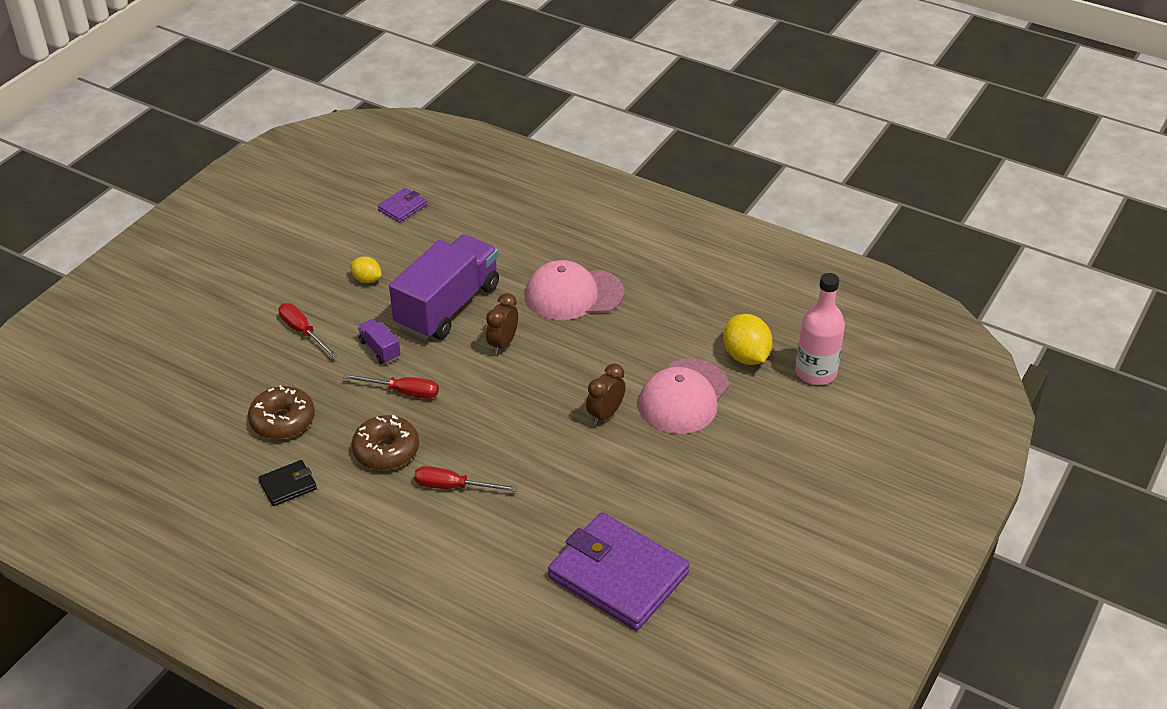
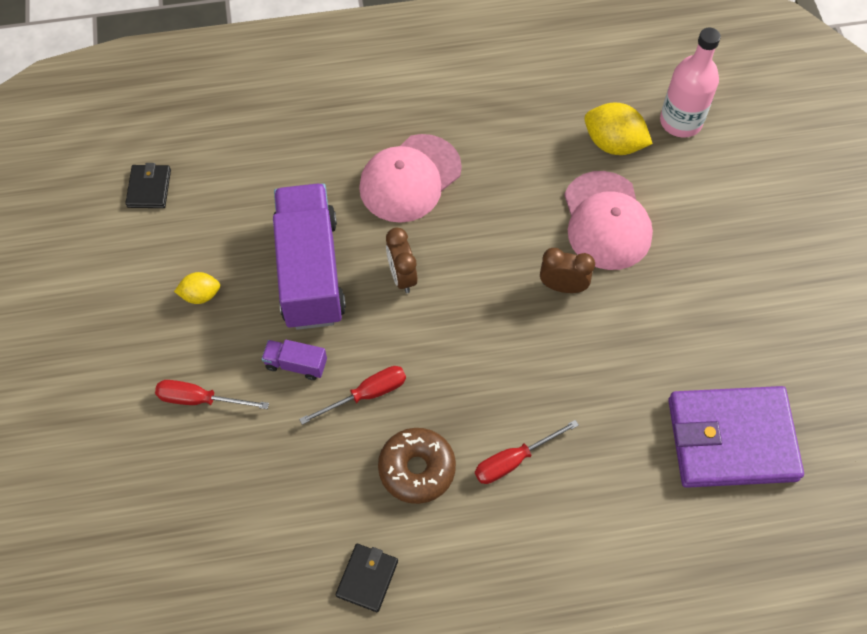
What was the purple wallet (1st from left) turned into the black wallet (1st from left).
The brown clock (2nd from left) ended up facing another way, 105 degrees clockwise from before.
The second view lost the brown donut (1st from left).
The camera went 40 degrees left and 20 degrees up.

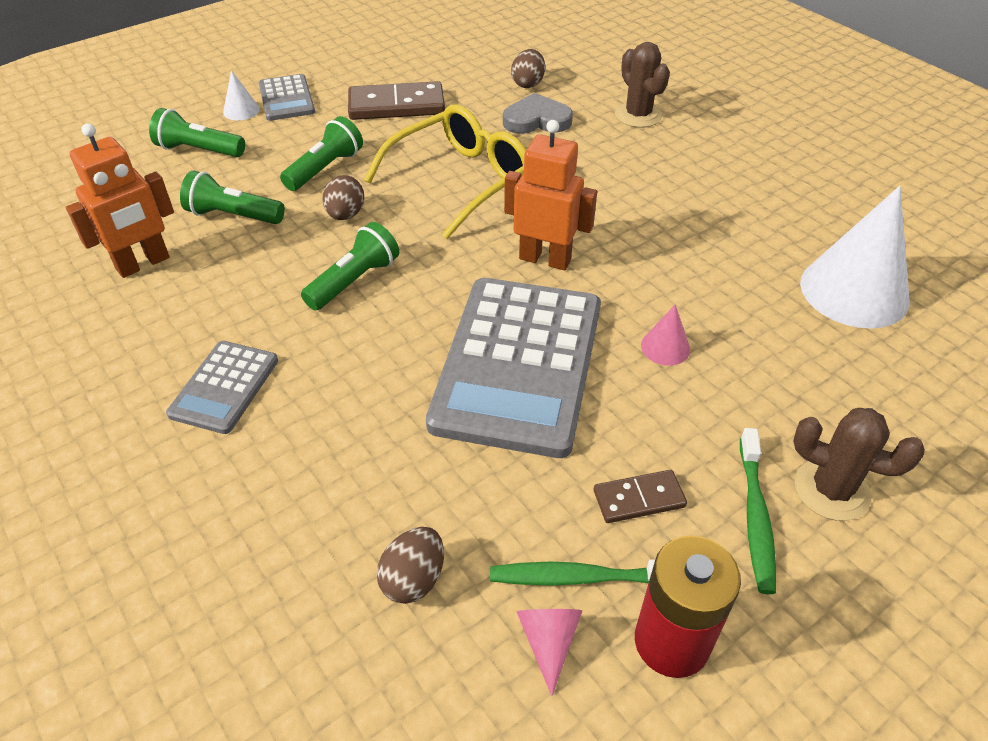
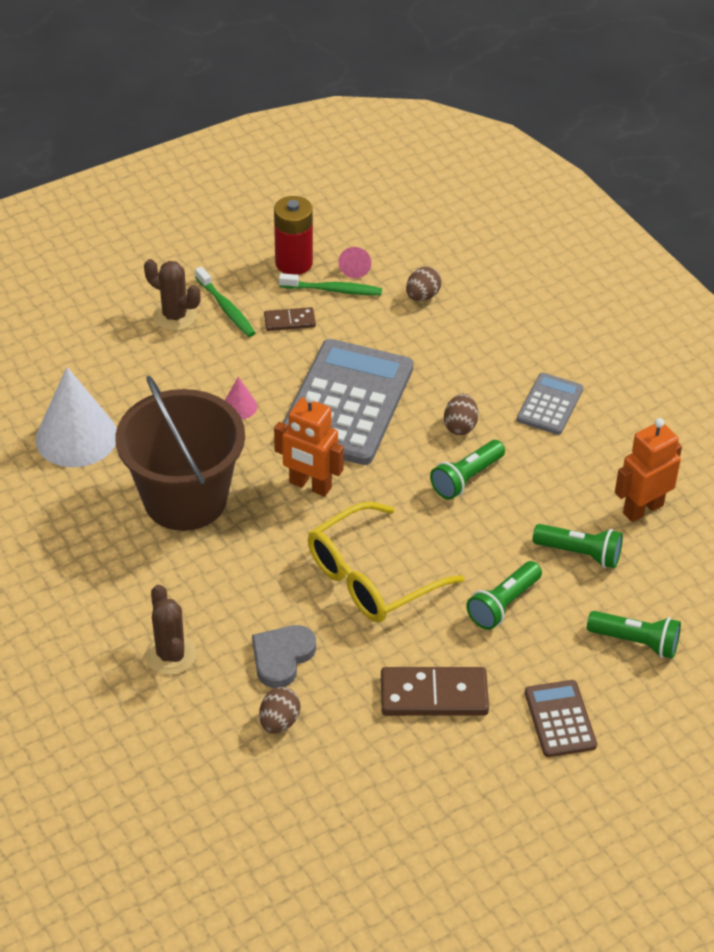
The second view gained the brown bucket.
The green toothbrush (2nd from left in the first image) ended up facing another way, 135 degrees clockwise from before.
The grey heart ended up facing another way, 120 degrees clockwise from before.
The brown egg (1st from left in the first image) ended up elsewhere.
What was the grey calculator (2nd from left) turned into the brown calculator.
The second view lost the white cone (1st from left).
The camera went 175 degrees left and 0 degrees up.

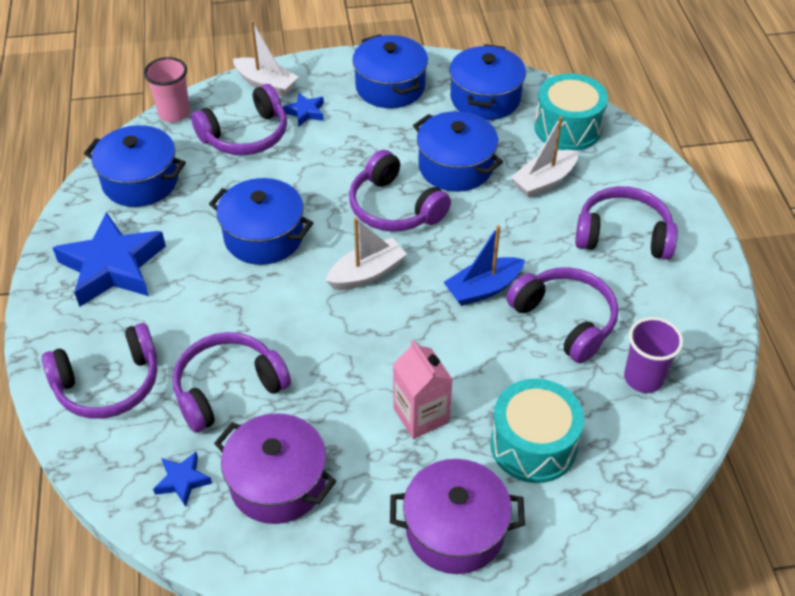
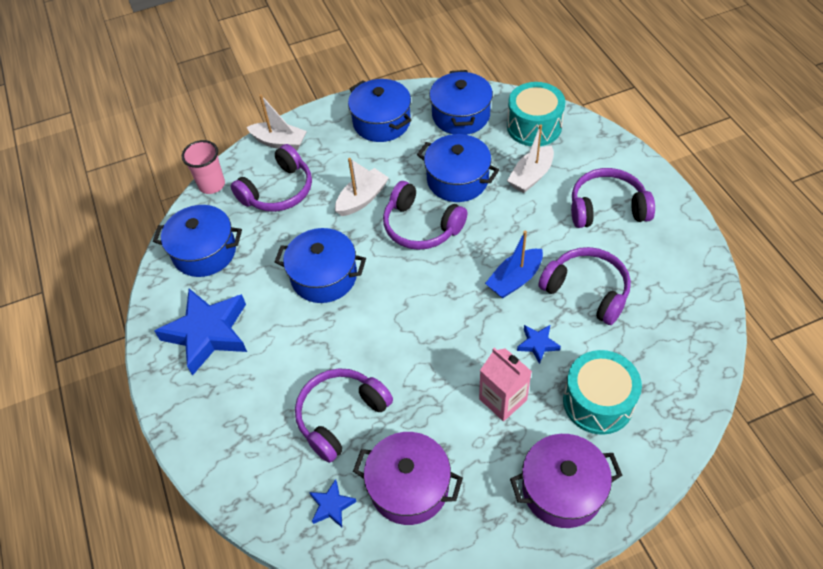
The white boat (2nd from left) ended up elsewhere.
The blue star (3rd from left) ended up elsewhere.
The second view lost the purple headphones (1st from left).
The second view lost the purple cup.
The camera went 10 degrees left and 5 degrees up.

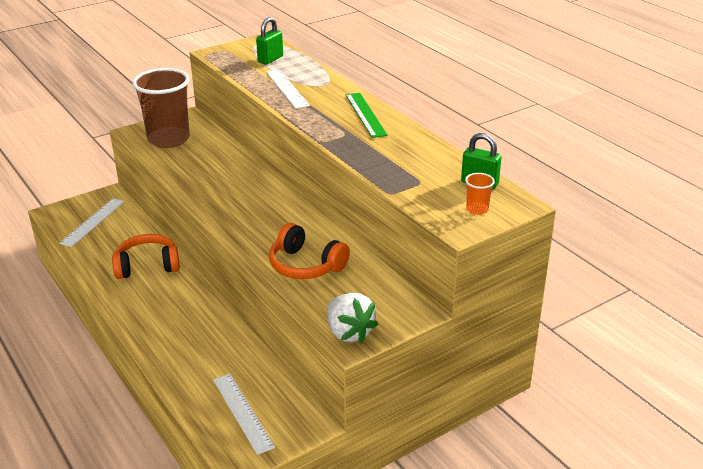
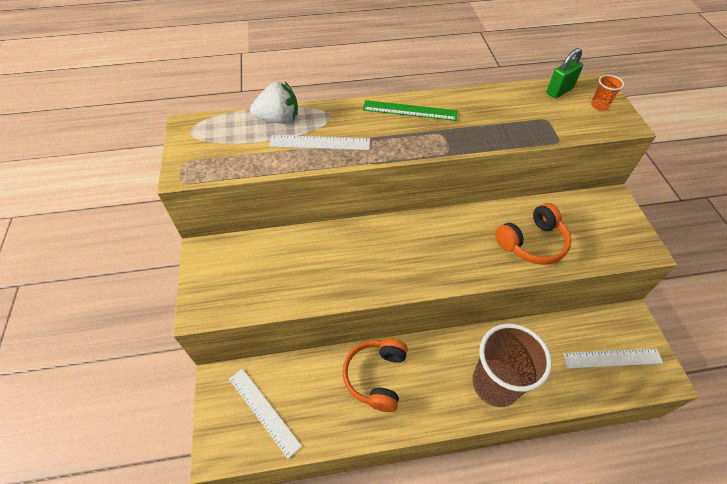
The white strawberry ended up elsewhere.
The brown cup ended up elsewhere.
The second view lost the green padlock (1st from left).
The camera went 65 degrees left and 20 degrees up.

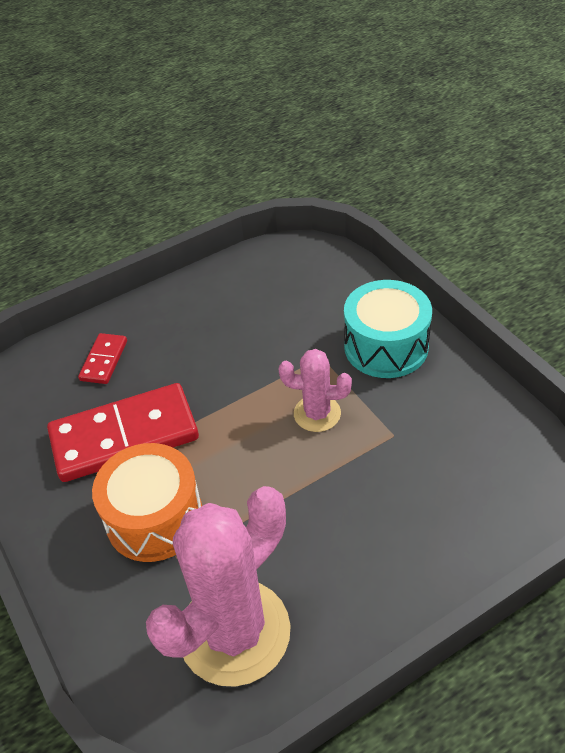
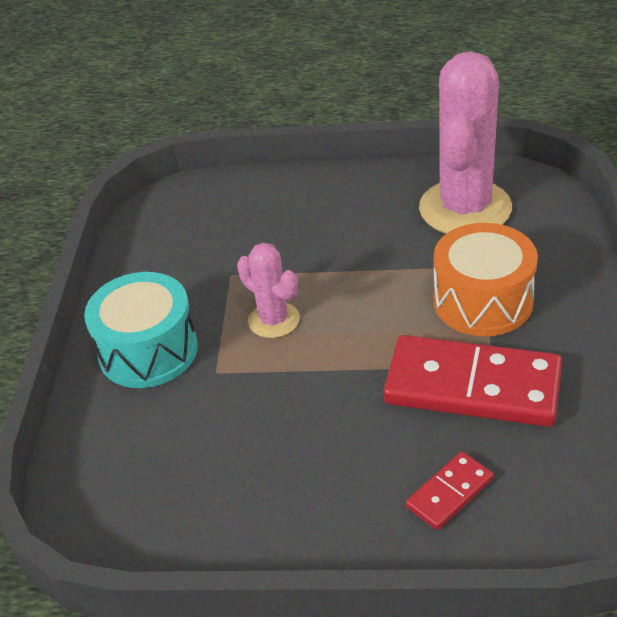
The pink cactus (1st from left in the first image) ended up facing another way, 60 degrees counterclockwise from before.
The camera went 145 degrees left and 5 degrees down.

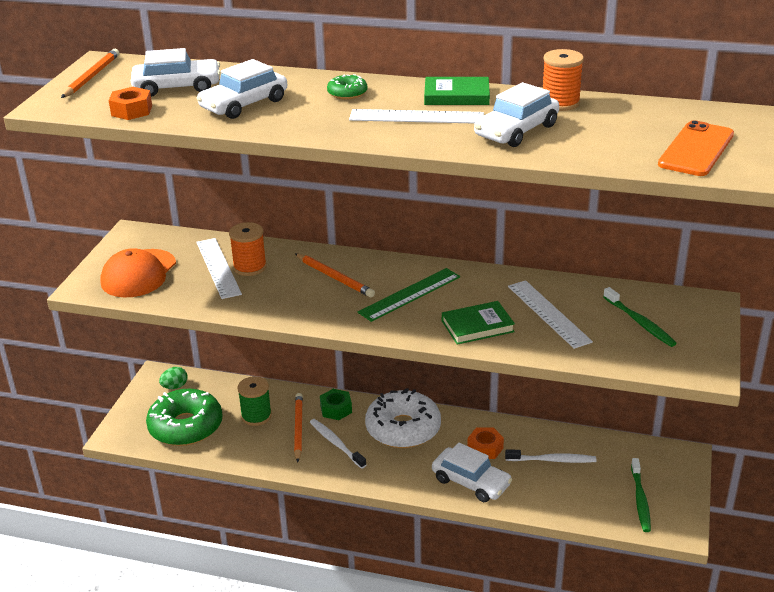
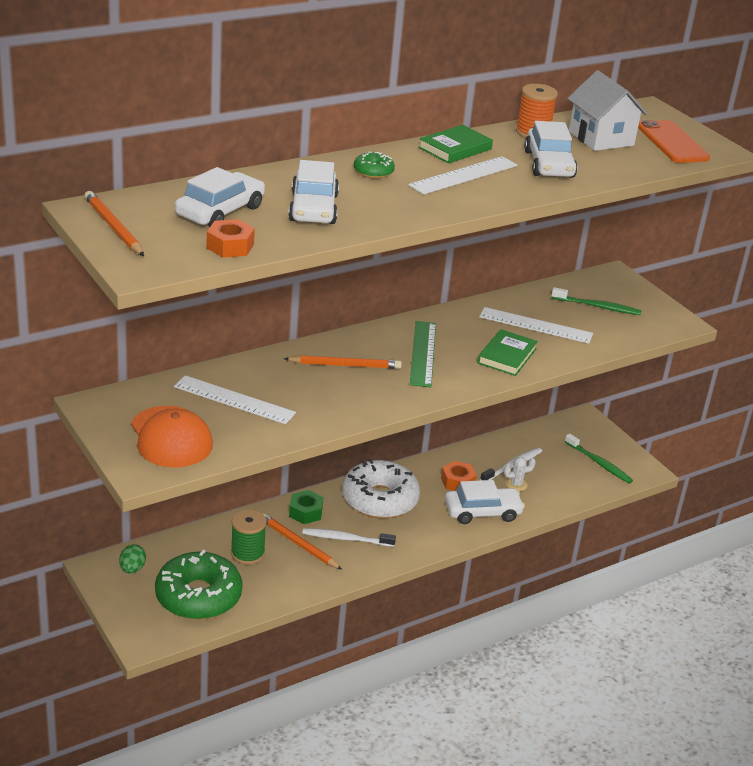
The second view gained the white cactus.
The second view gained the white house.
The second view lost the orange spool (1st from left).
The camera went 50 degrees left and 0 degrees up.

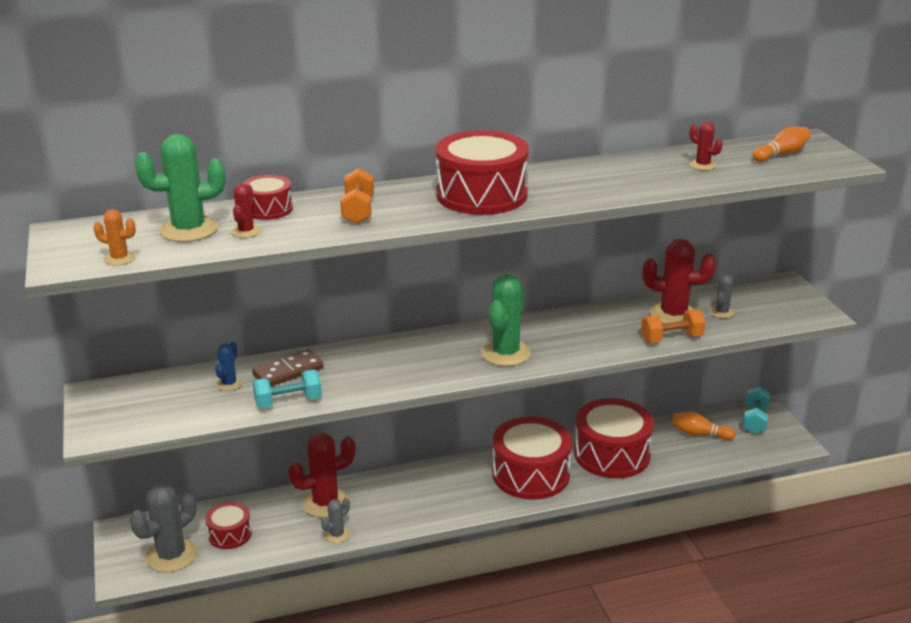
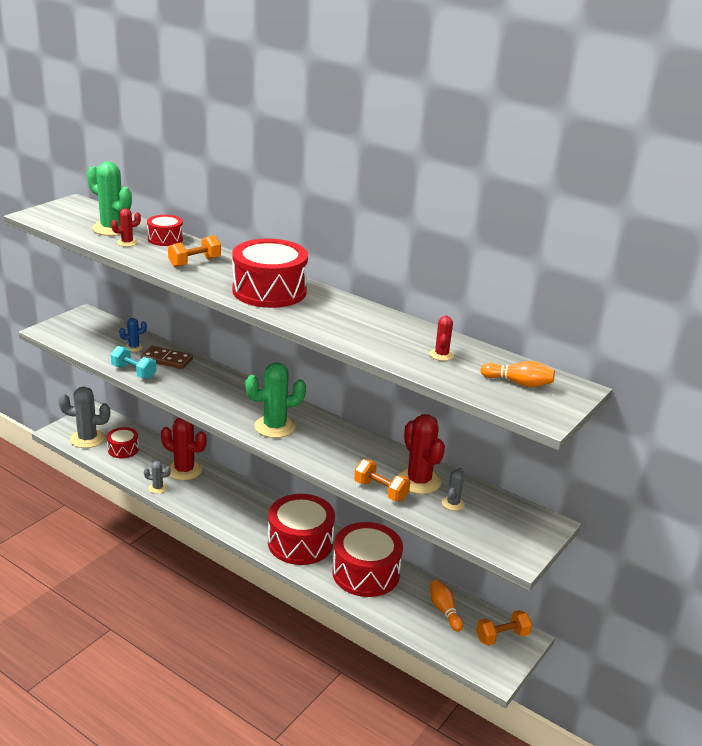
The grey cactus (3rd from left) ended up facing another way, 60 degrees counterclockwise from before.
What was the turquoise dumbbell (2nd from left) turned into the orange dumbbell (3rd from left).
The second view lost the orange cactus.
The camera went 50 degrees right and 0 degrees up.

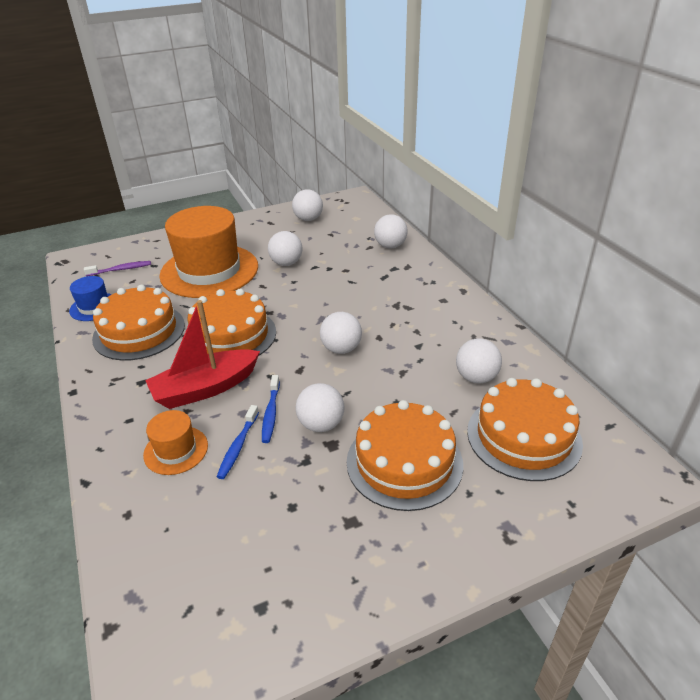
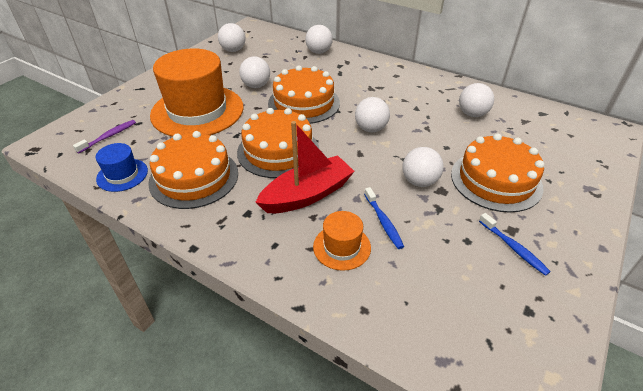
The red boat ended up facing another way, 150 degrees counterclockwise from before.
The orange cake (4th from left in the first image) ended up elsewhere.
The blue toothbrush (2nd from left) ended up elsewhere.
The camera went 35 degrees left and 5 degrees up.

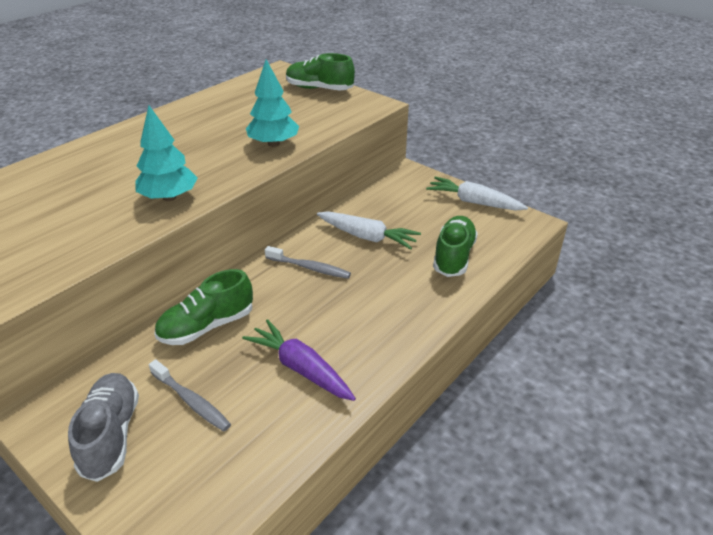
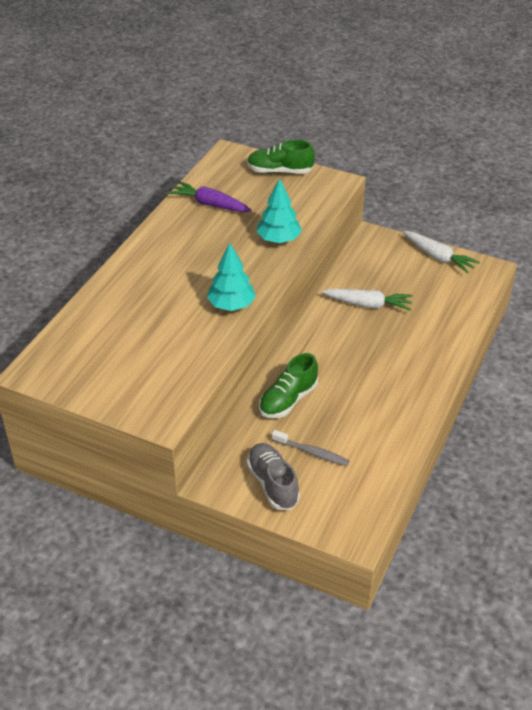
The purple carrot ended up elsewhere.
The white carrot (2nd from left) ended up facing another way, 150 degrees counterclockwise from before.
The second view lost the grey toothbrush (2nd from left).
The second view lost the green shoe (3rd from left).
The camera went 15 degrees left and 5 degrees up.

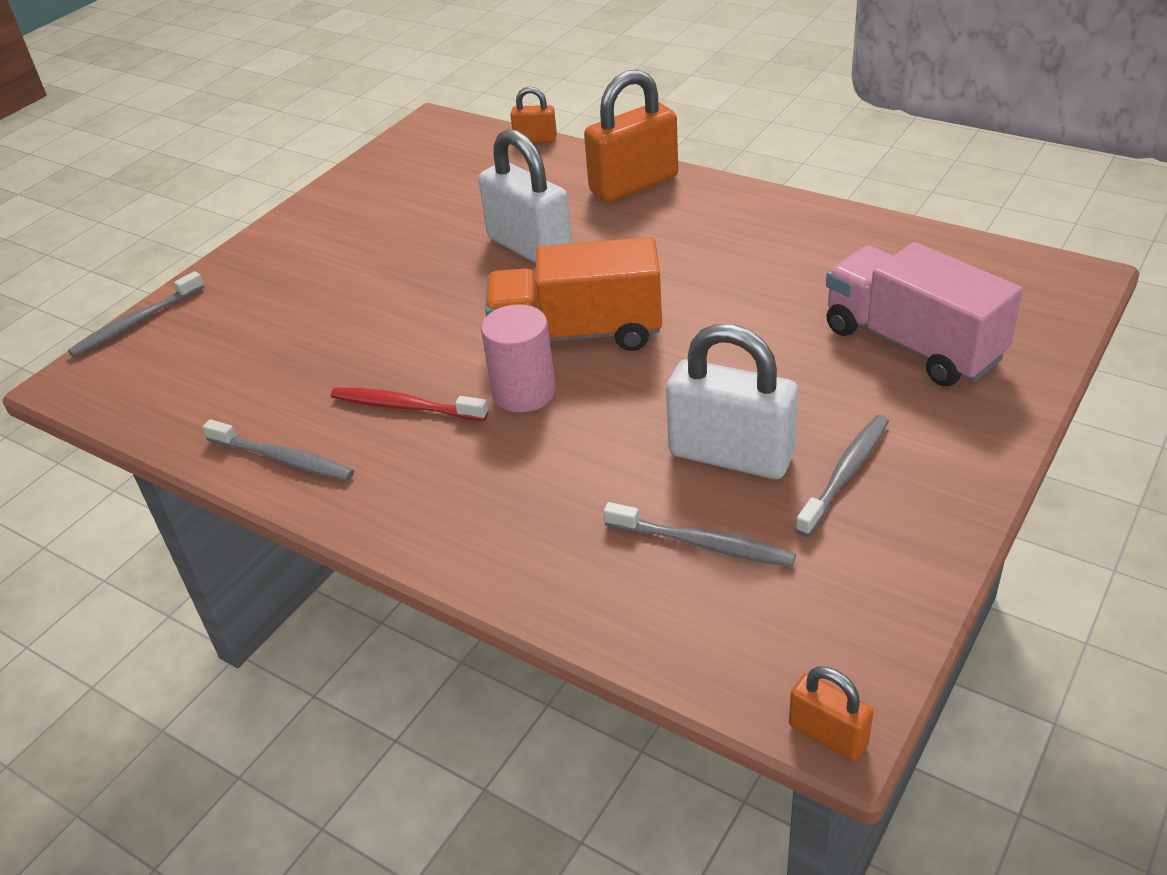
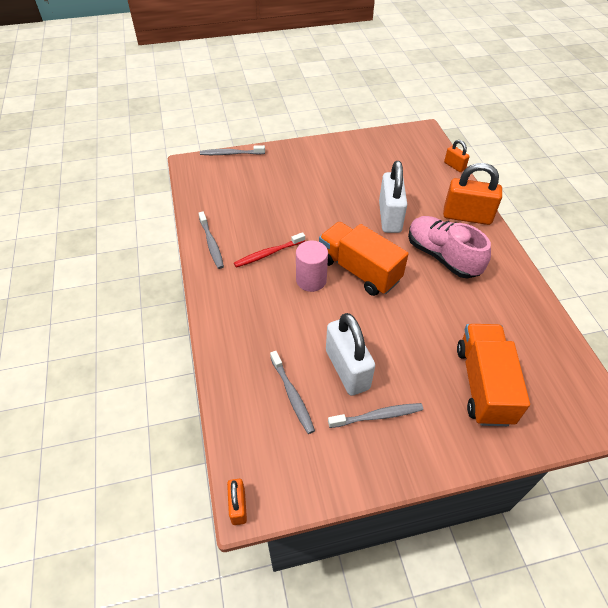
The red toothbrush ended up facing another way, 90 degrees counterclockwise from before.
The second view gained the pink shoe.
What was the pink truck turned into the orange truck (2nd from left).
The camera went 40 degrees right and 10 degrees up.

